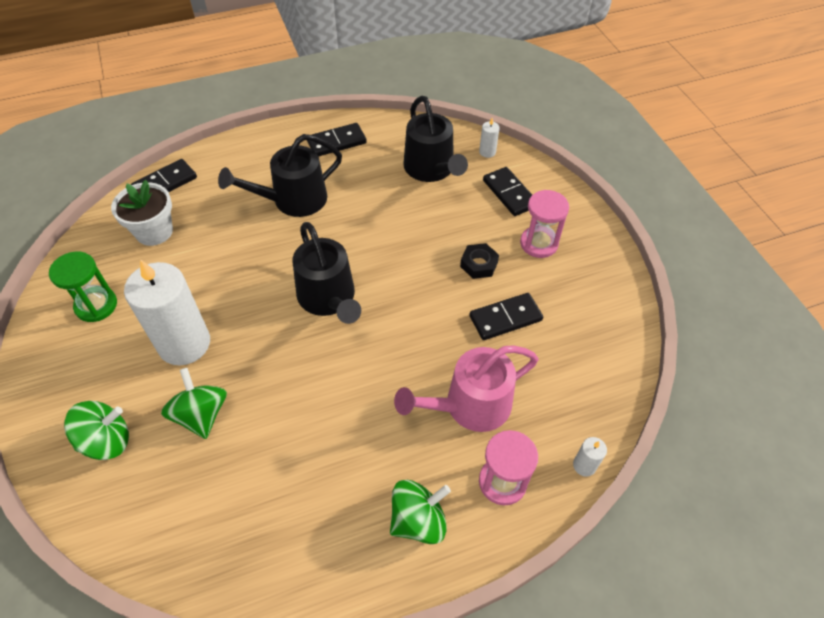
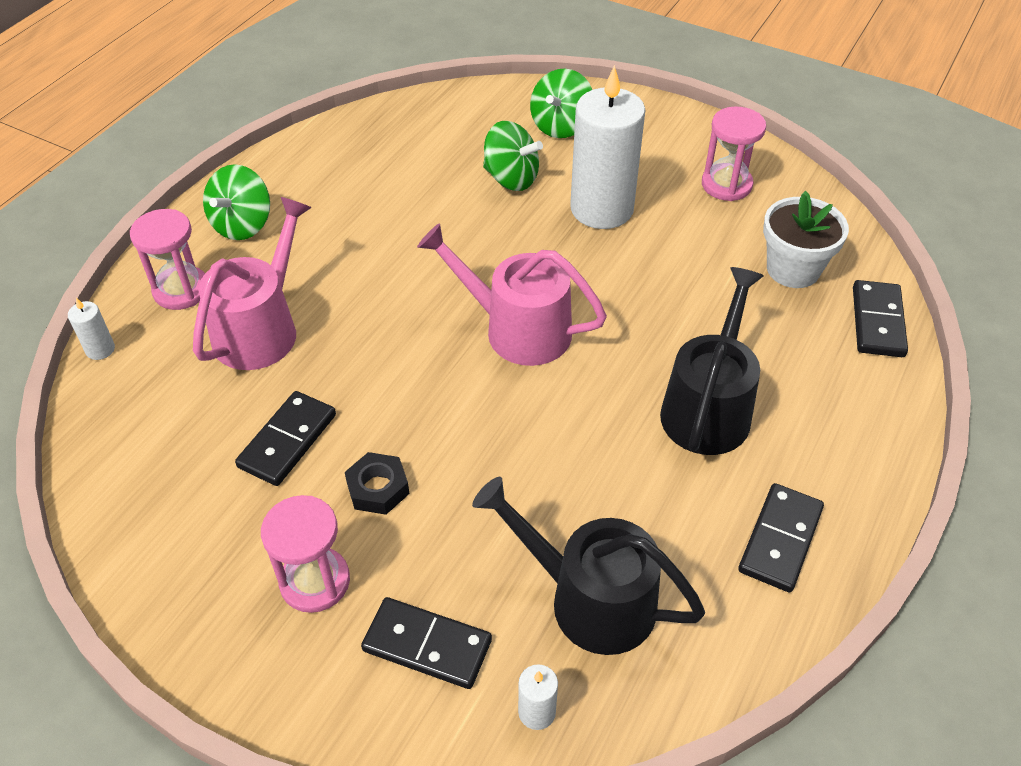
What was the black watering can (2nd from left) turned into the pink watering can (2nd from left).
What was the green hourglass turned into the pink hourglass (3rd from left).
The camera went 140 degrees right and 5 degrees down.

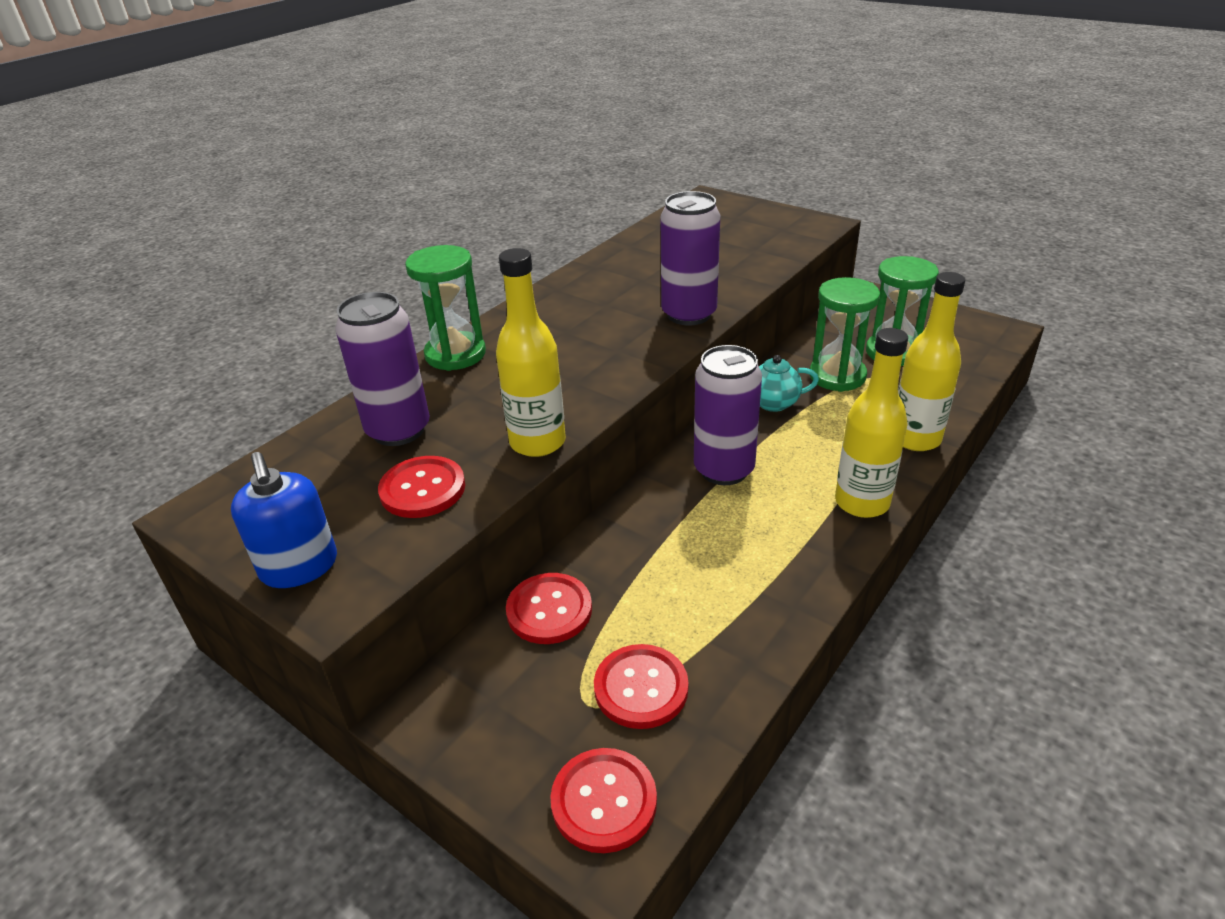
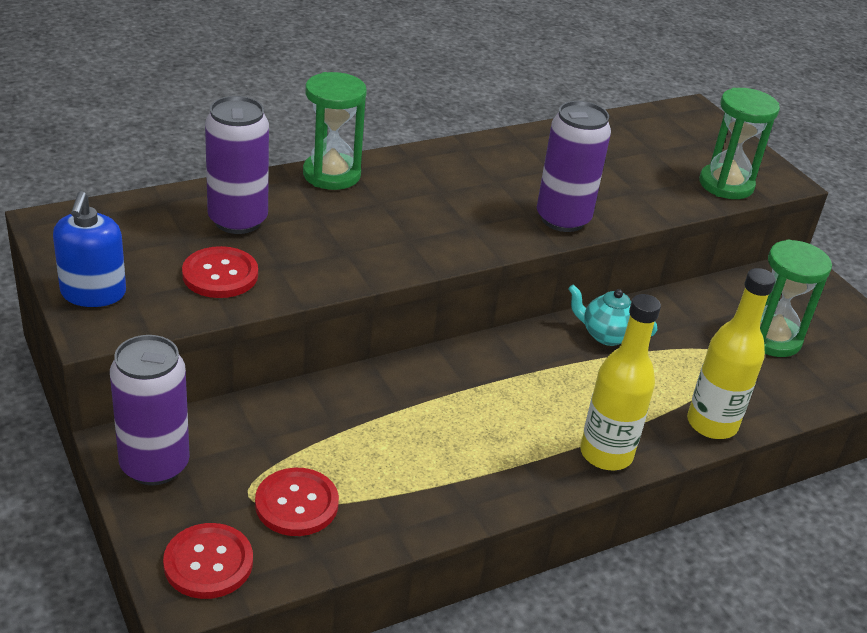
The purple can (3rd from left in the first image) ended up elsewhere.
The green hourglass (2nd from left) ended up elsewhere.
The second view lost the yellow bottle (1st from left).
The second view lost the red button (2nd from left).
The camera went 20 degrees right and 0 degrees up.

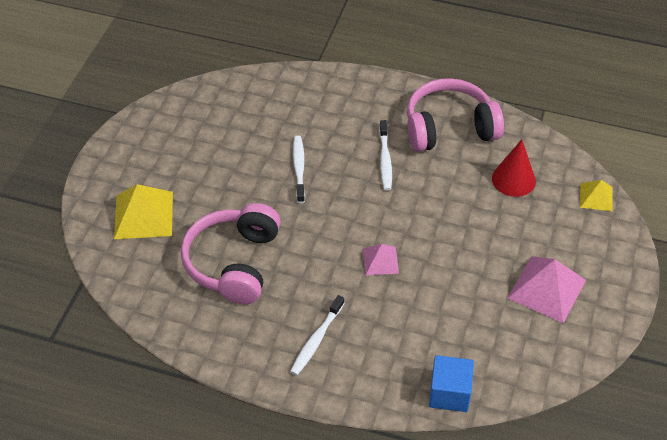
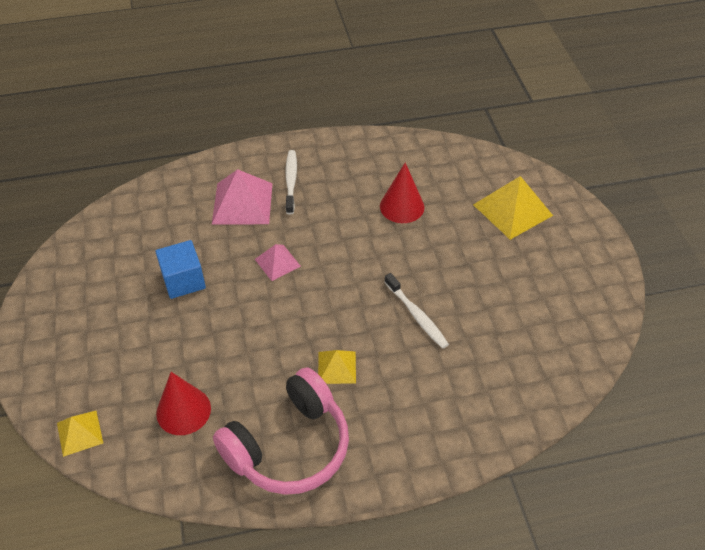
The blue cube ended up elsewhere.
The pink pyramid (2nd from left in the first image) ended up elsewhere.
Where the white toothbrush (3rd from left) stood, the yellow pyramid (2nd from left) came to stand.
Where the pink headphones (1st from left) stood, the red cone (2nd from left) came to stand.
The camera went 150 degrees right and 0 degrees up.

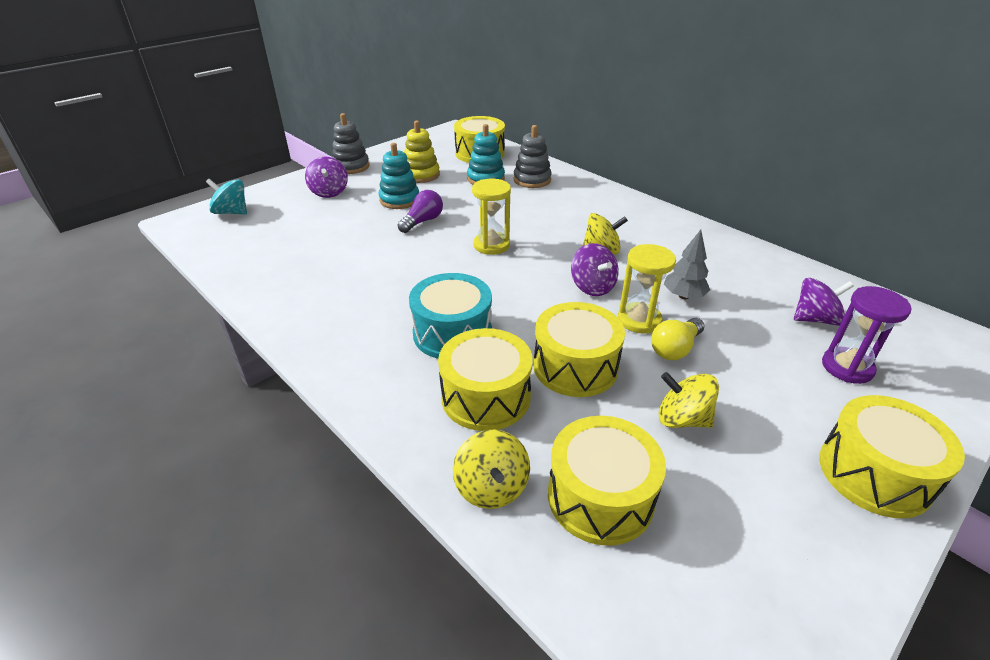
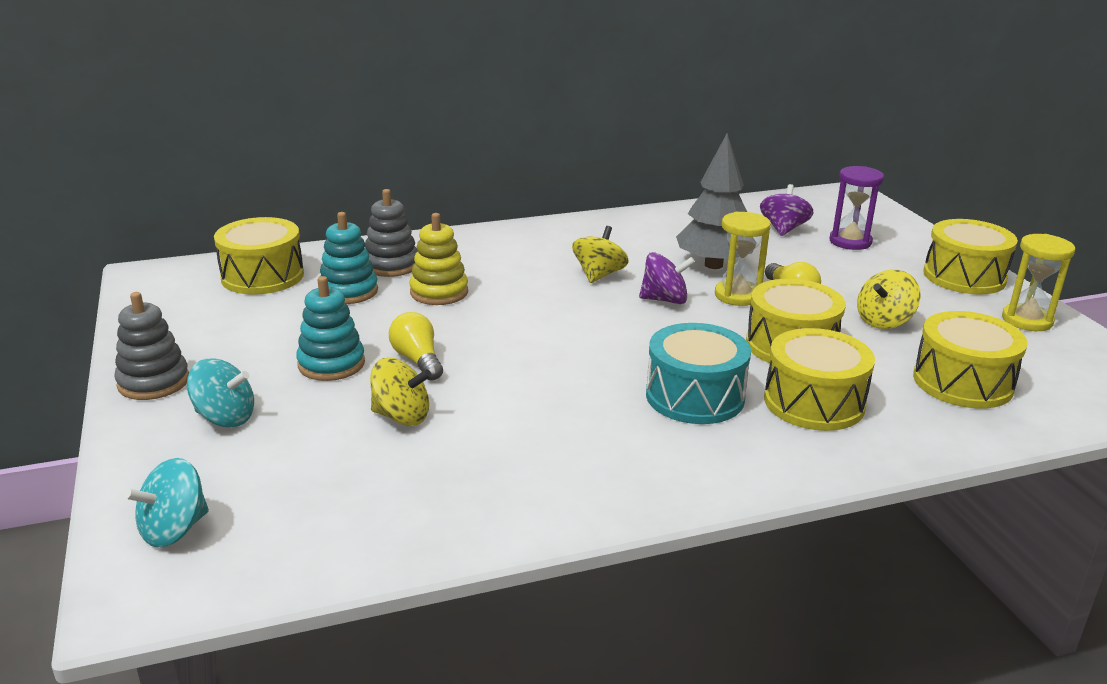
What was the purple spinning top (1st from left) turned into the turquoise spinning top (2nd from left).
The yellow spinning top (1st from left) ended up elsewhere.
What was the purple light bulb turned into the yellow light bulb (1st from left).
The yellow stacking toy ended up elsewhere.
The size of the grey tree changed by a factor of 1.68.
The yellow hourglass (1st from left in the first image) ended up elsewhere.
The camera went 65 degrees left and 10 degrees down.

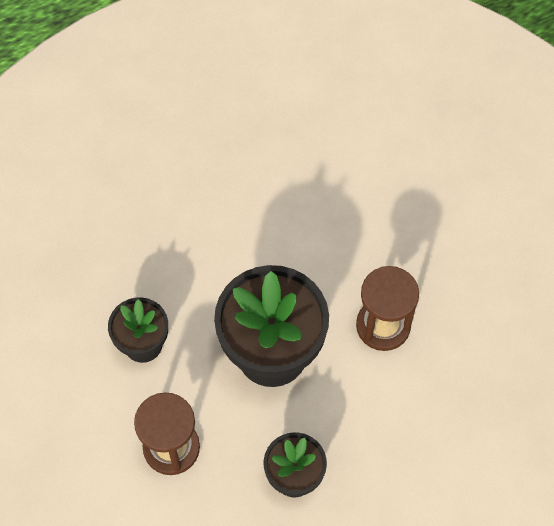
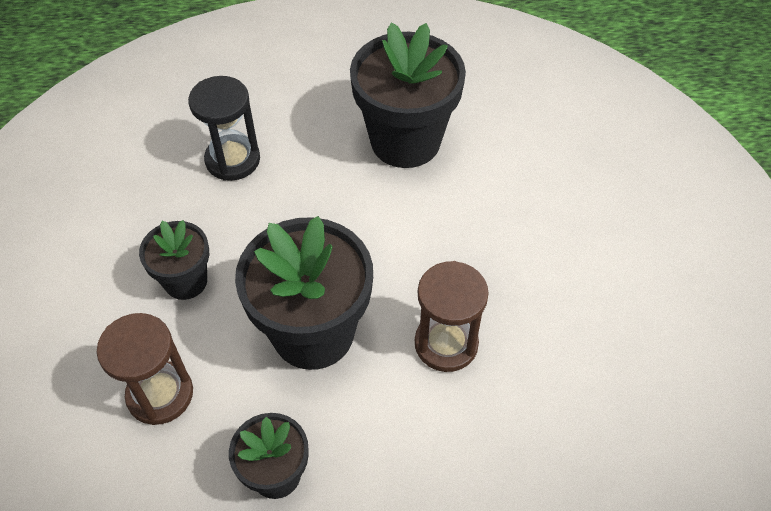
The second view gained the black hourglass.
The second view gained the black flower pot (4th from left).
The camera went 20 degrees right and 10 degrees down.

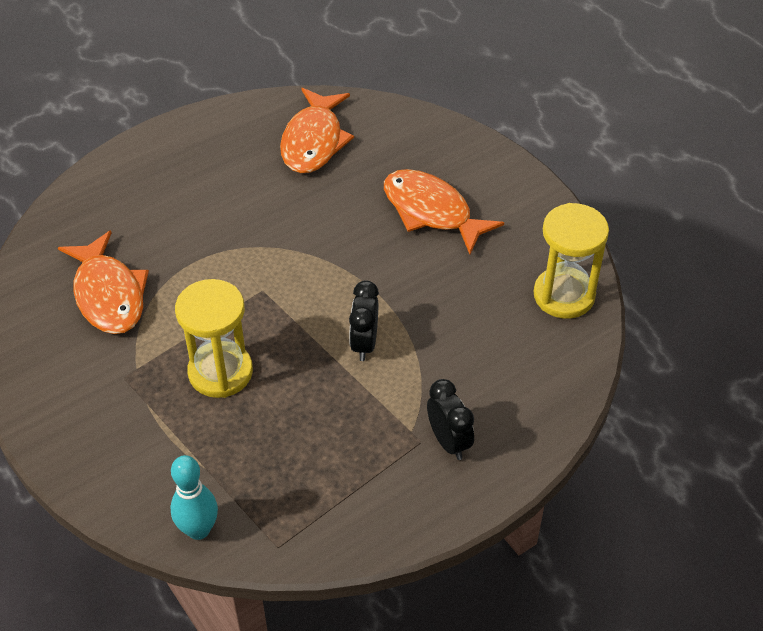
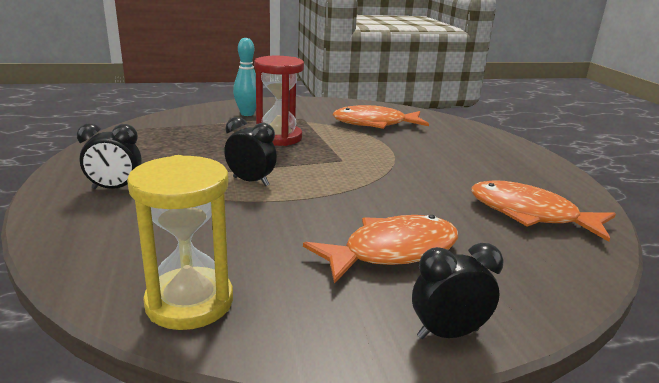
The turquoise bowling pin ended up elsewhere.
What was the yellow hourglass (1st from left) turned into the red hourglass.
The second view gained the black clock (3rd from left).
The camera went 110 degrees right and 25 degrees down.

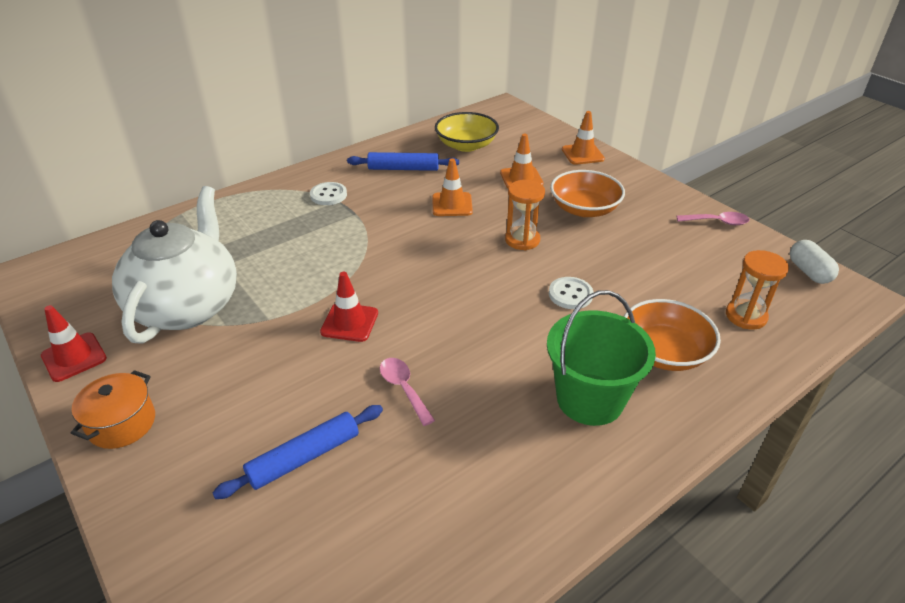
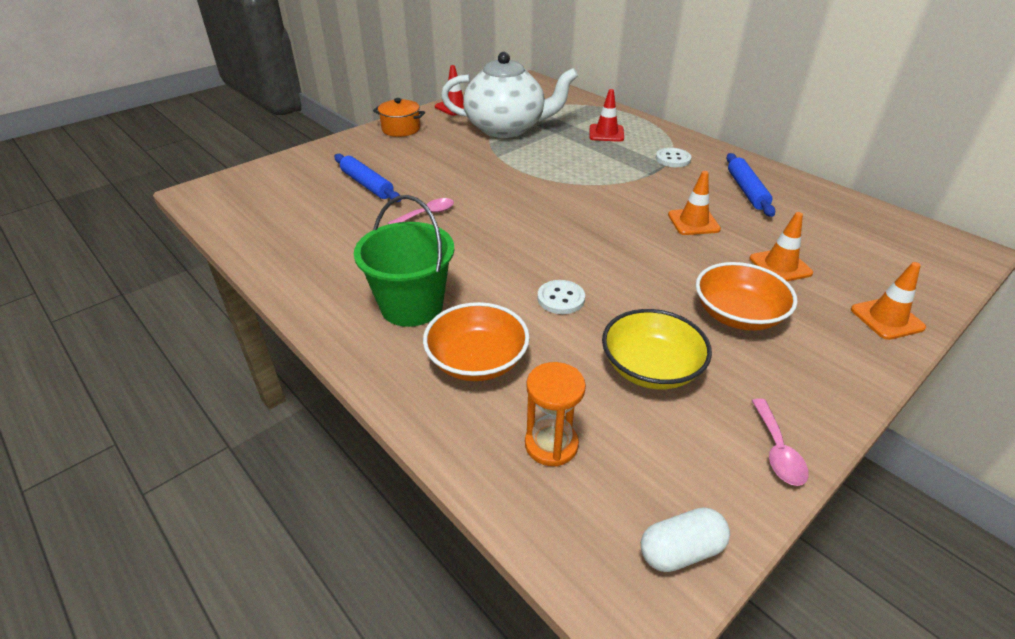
The red traffic cone (2nd from left) ended up elsewhere.
The yellow bowl ended up elsewhere.
The second view lost the orange hourglass (1st from left).
The camera went 85 degrees right and 0 degrees up.

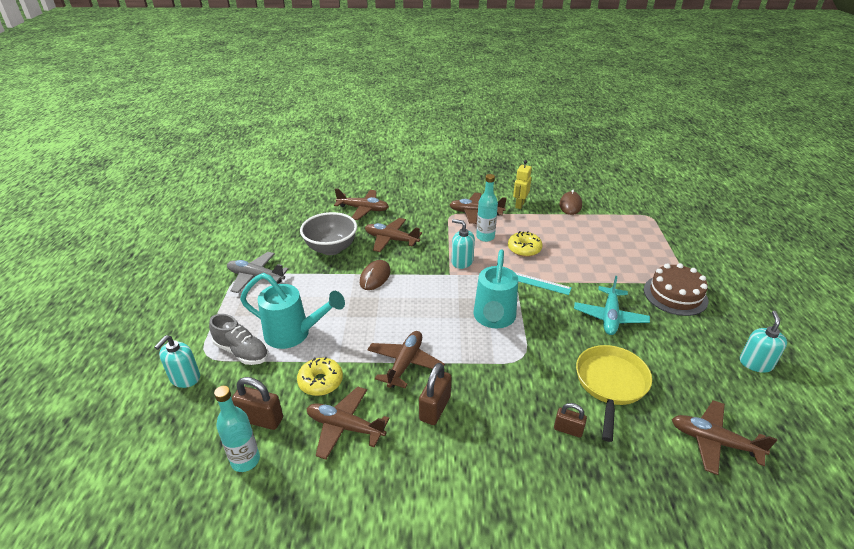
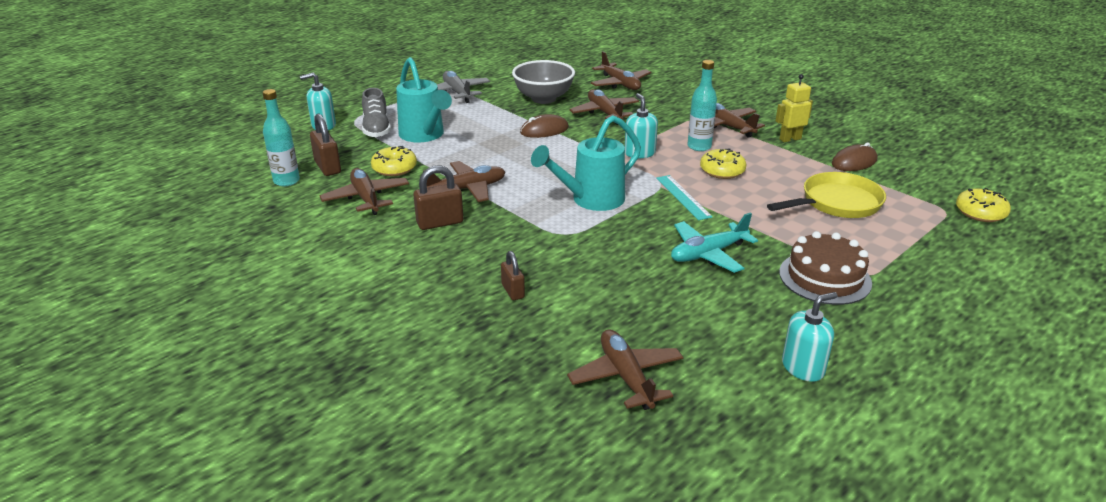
The yellow pan ended up elsewhere.
The second view gained the yellow donut (3rd from left).
The camera went 45 degrees right and 5 degrees down.

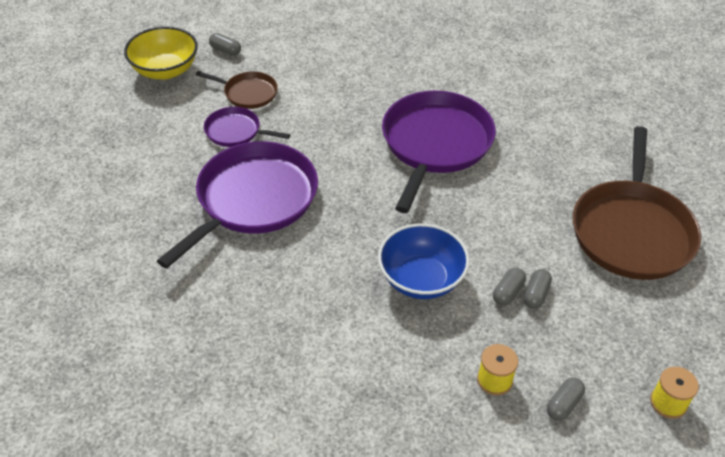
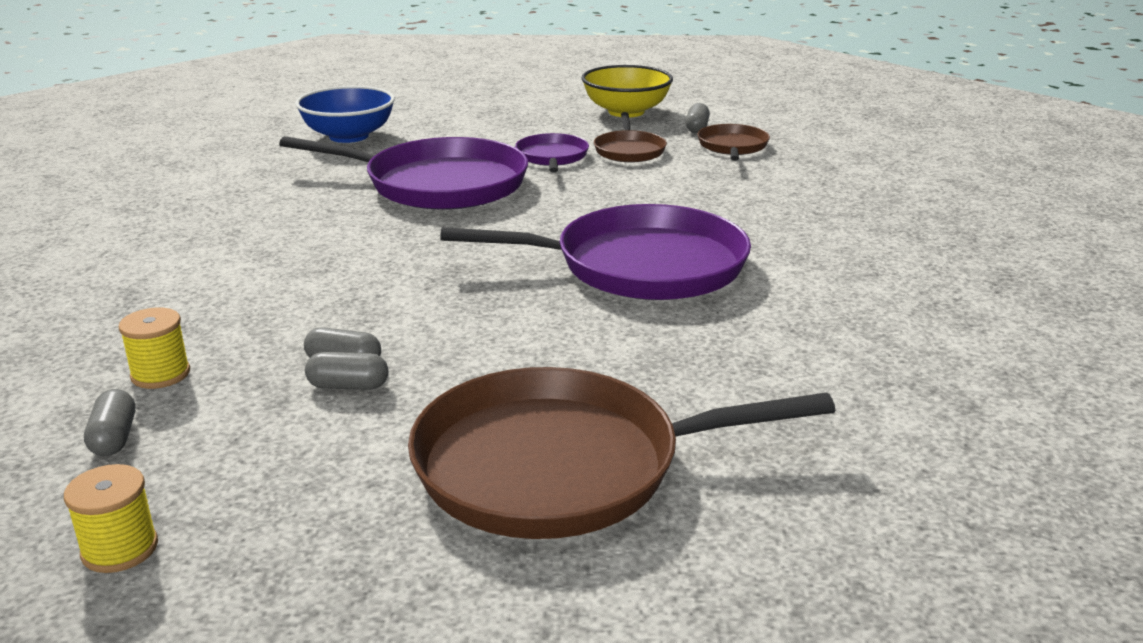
The grey capsule (4th from left in the first image) ended up facing another way, 60 degrees clockwise from before.
The blue bowl ended up elsewhere.
The second view gained the brown pan (3rd from left).
The camera went 70 degrees right and 20 degrees down.

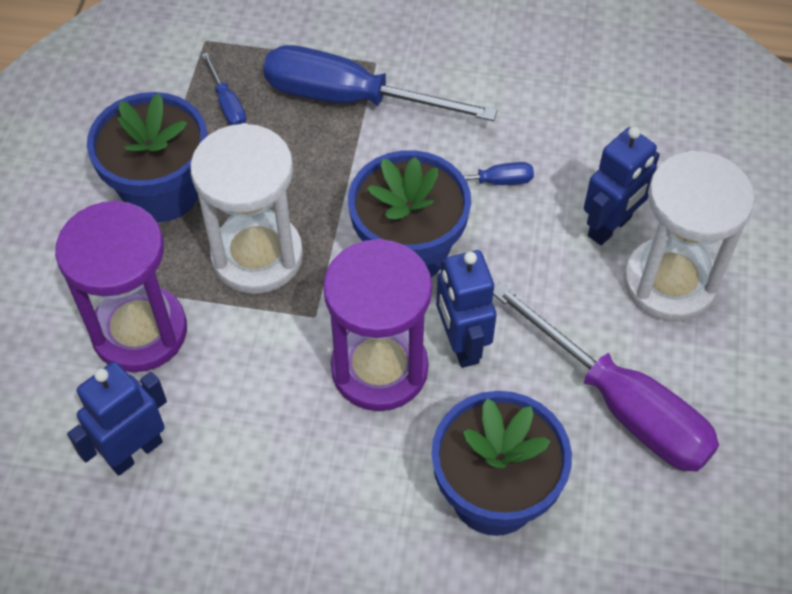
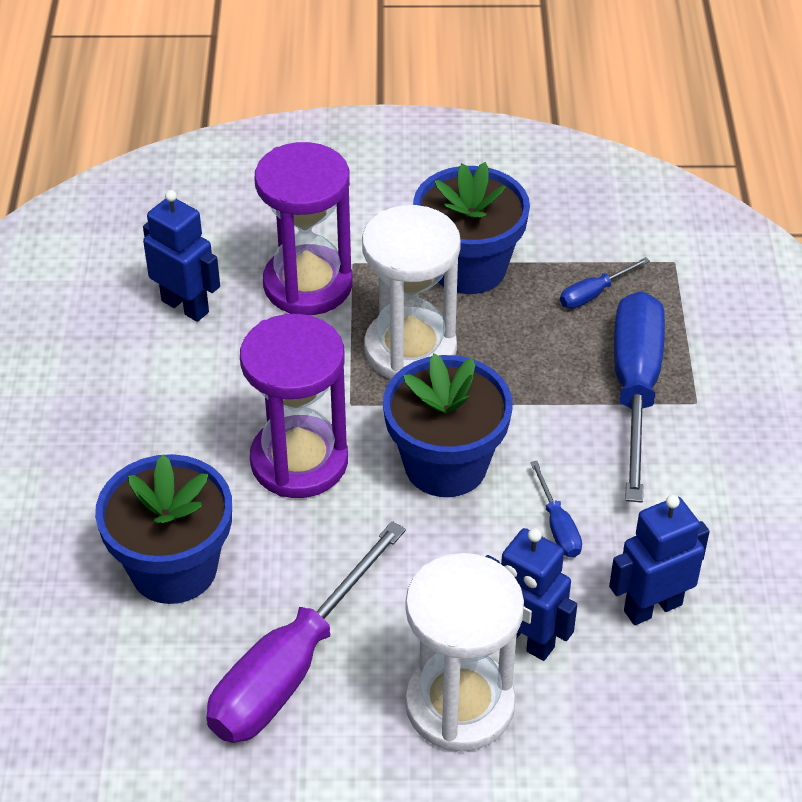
The blue robot (2nd from left in the first image) ended up elsewhere.
The camera went 80 degrees right and 10 degrees down.

